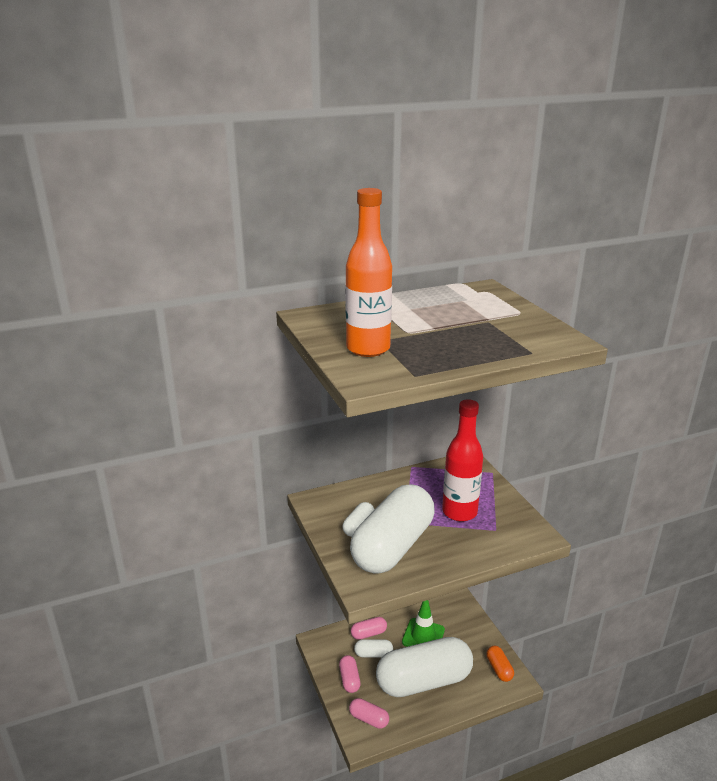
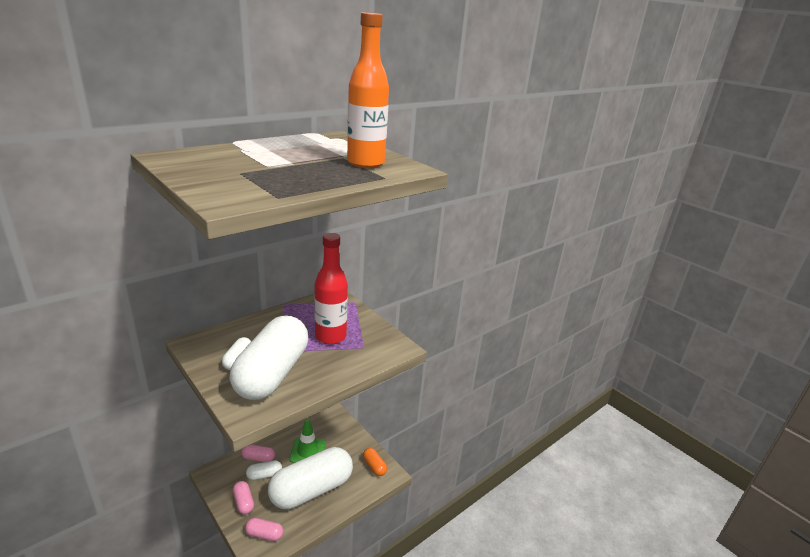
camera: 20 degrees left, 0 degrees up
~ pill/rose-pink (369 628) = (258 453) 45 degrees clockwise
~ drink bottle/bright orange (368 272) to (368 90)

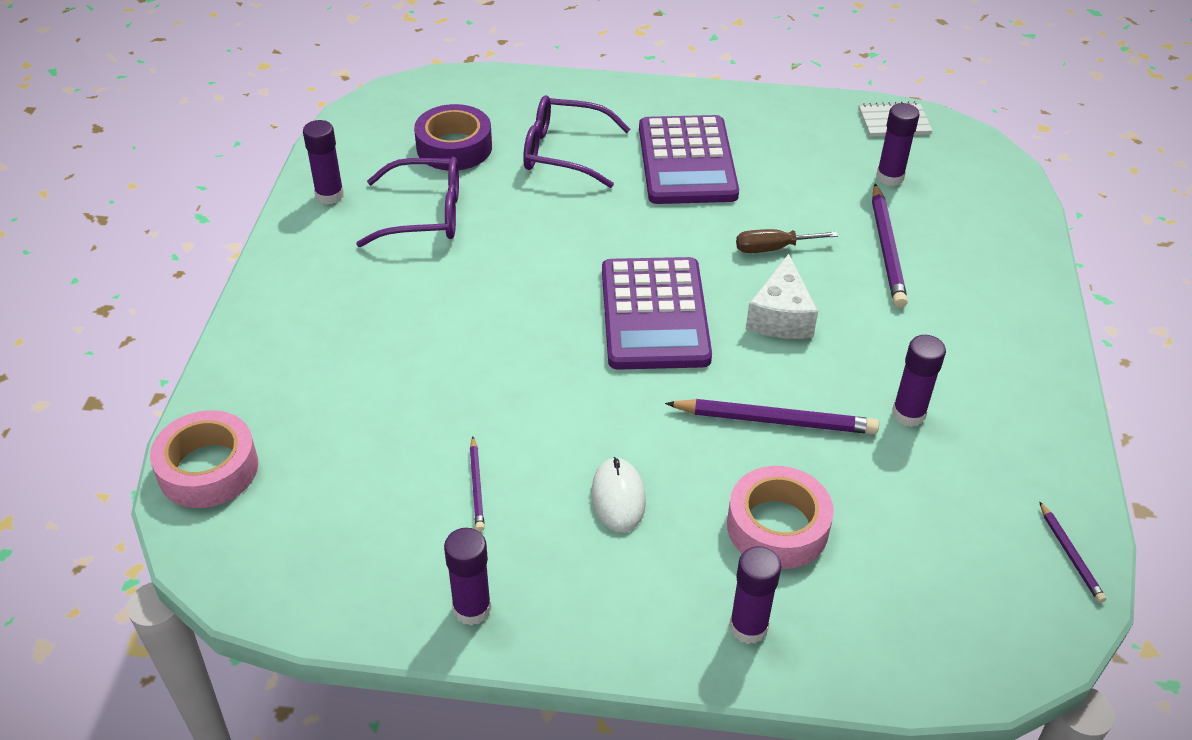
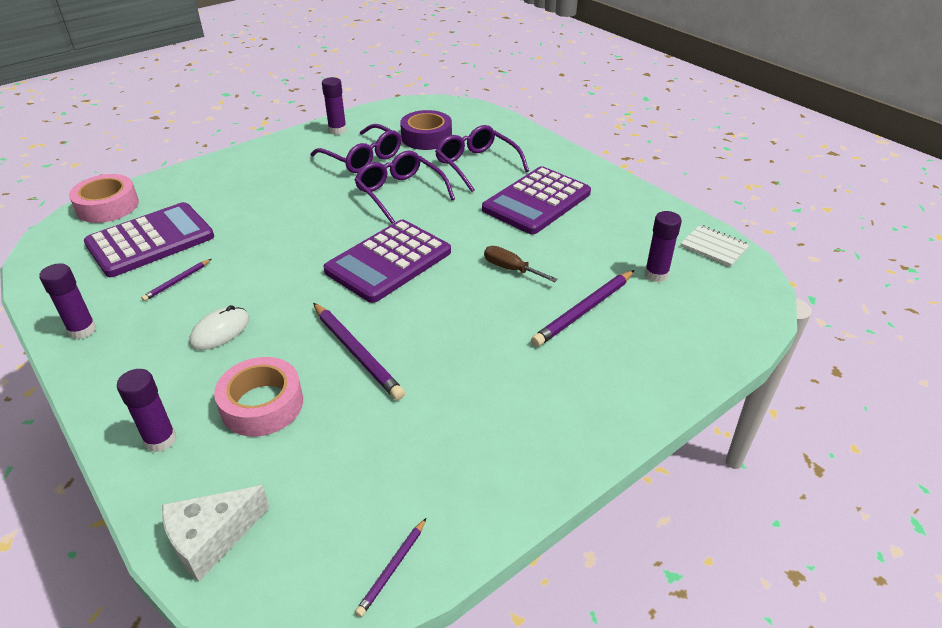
camera: 45 degrees right, 5 degrees down
+ adding machine/violet (149 239)
~ cheese wedge/snow-white (782 296) to (216 533)
+ spectacles/violet (405 187)
- glue/violet (919 381)

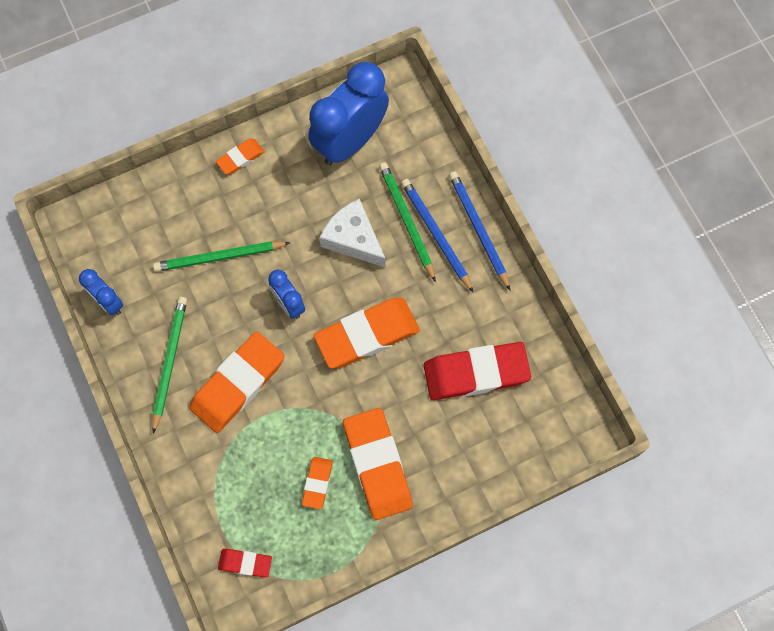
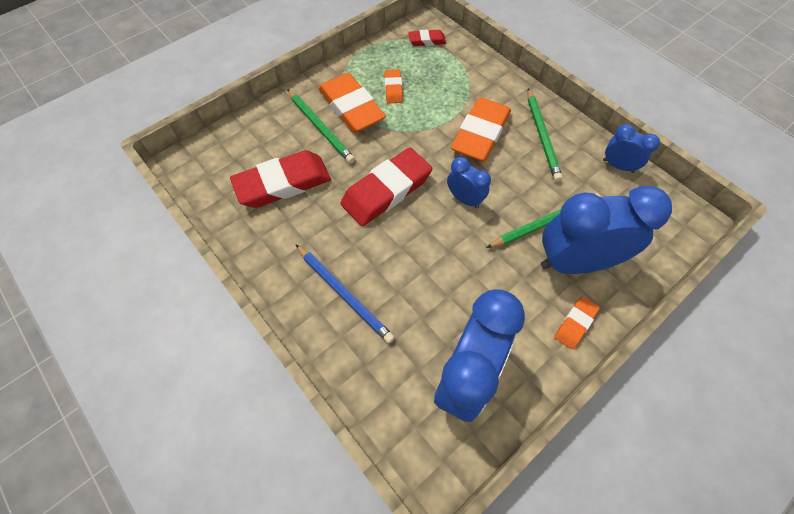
camera: 165 degrees right, 10 degrees down
~ wooden pencil/green (407 222) to (321 126)
~ eraser/bright orange (367 333) to eraser/crimson (386 187)
+ bedside clock/blue (606 230)
- cheese wedge/snow-white (352 233)
- wooden pencil/blue (479 230)

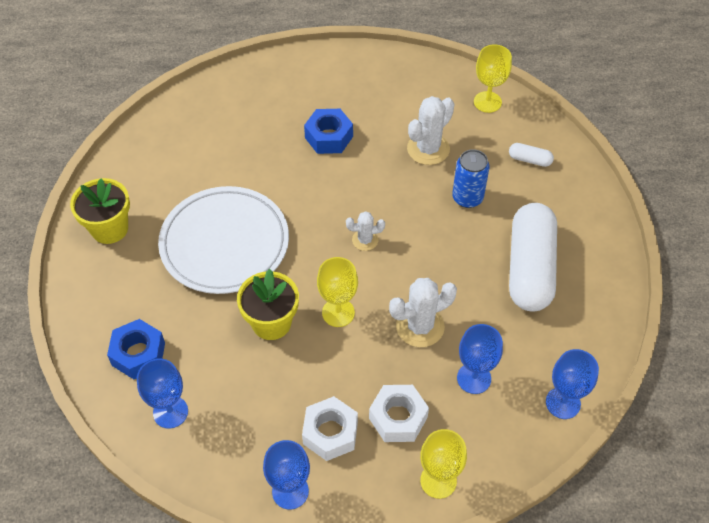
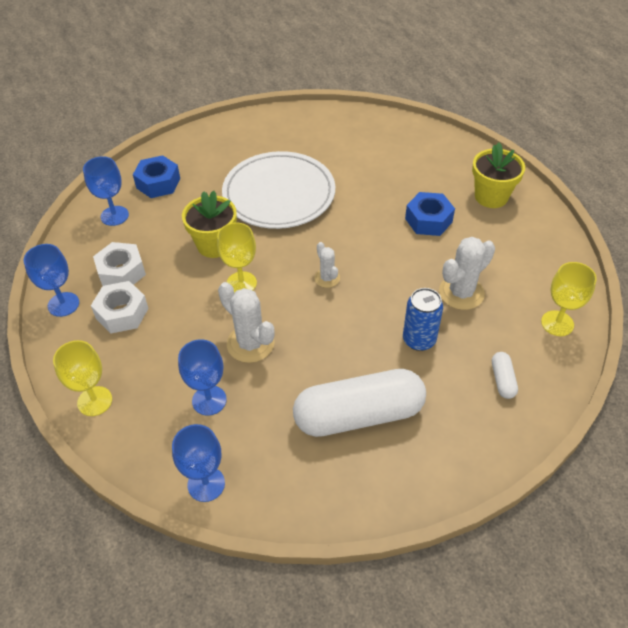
camera: 70 degrees right, 5 degrees down
~ nut/snow-white (399 413) to (119 264)
~ saguaro cactus/snow-white (431 130) = (467 273) 60 degrees counterclockwise
~ plant pot/bright yellow (100 211) to (498 175)

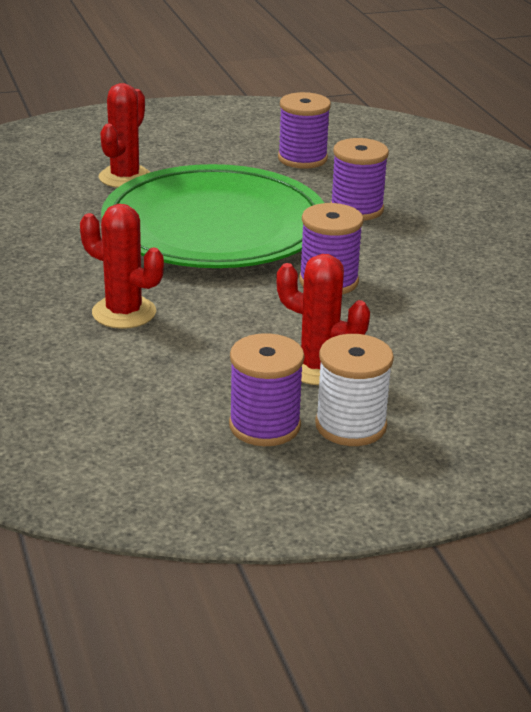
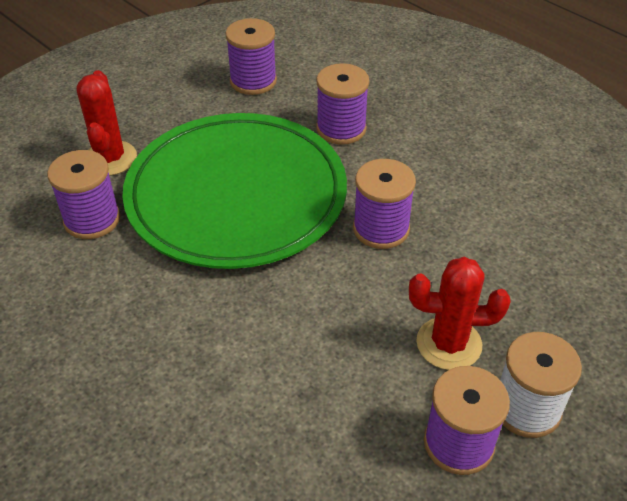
camera: 25 degrees left, 15 degrees up
+ reel of thread/violet (83 194)
- saguaro cactus/crimson (122 266)

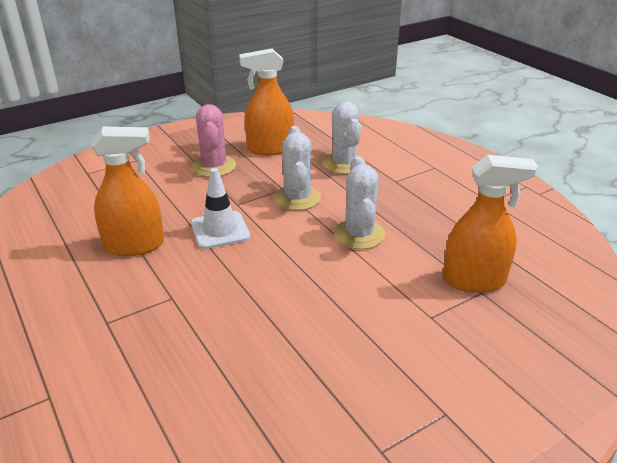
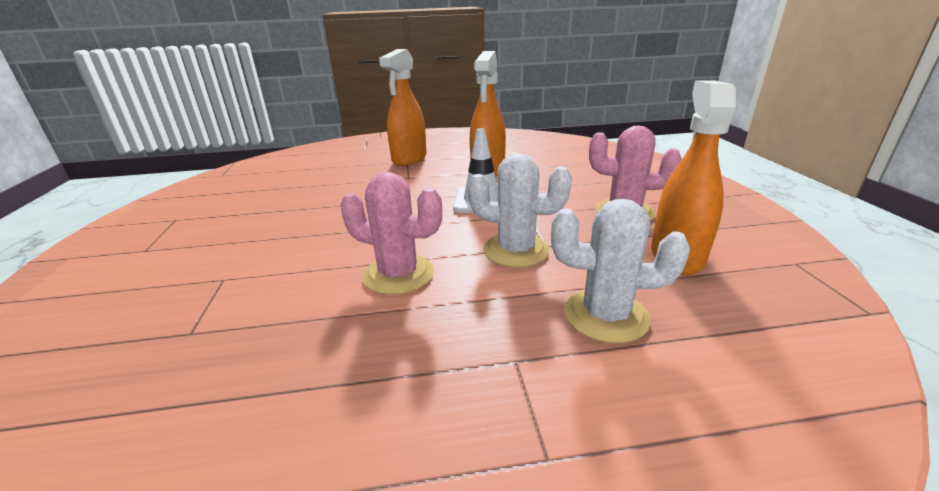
camera: 115 degrees right, 5 degrees down
~ saguaro cactus/snow-white (359 203) to saguaro cactus/rose-pink (391 233)
~ sprayer/bright orange (490 224) to (403 107)

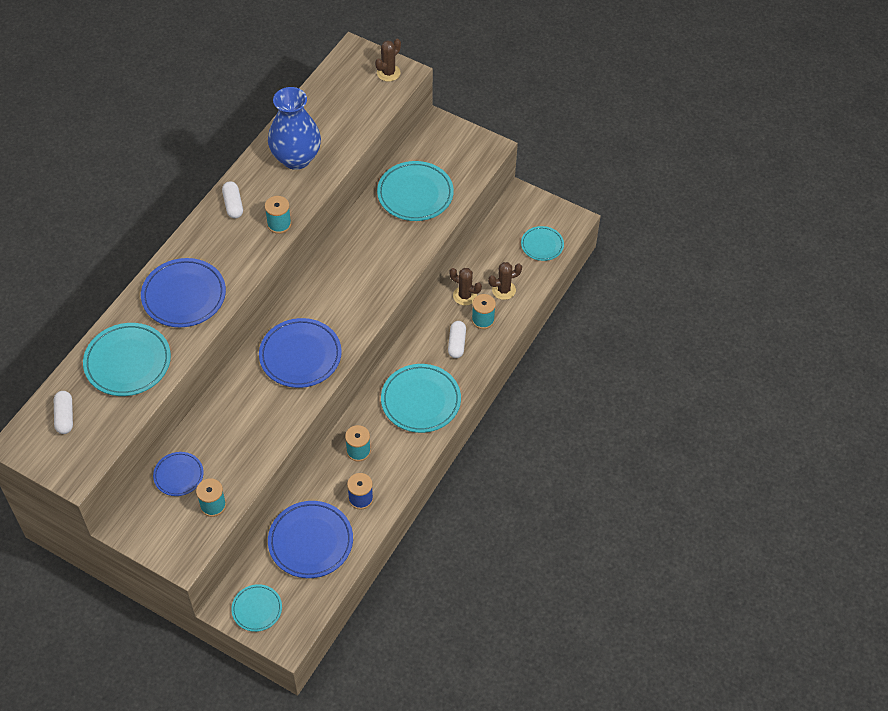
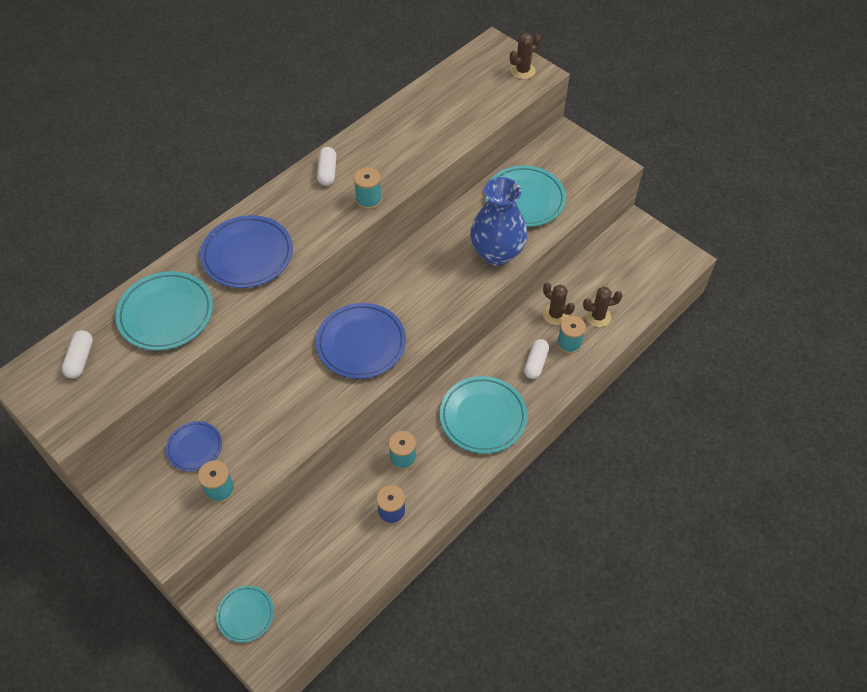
camera: 15 degrees right, 0 degrees up
~ flower vase/blue (294 128) to (498 221)
- flat dish/blue (310 539)
- flat dish/teal (542 243)

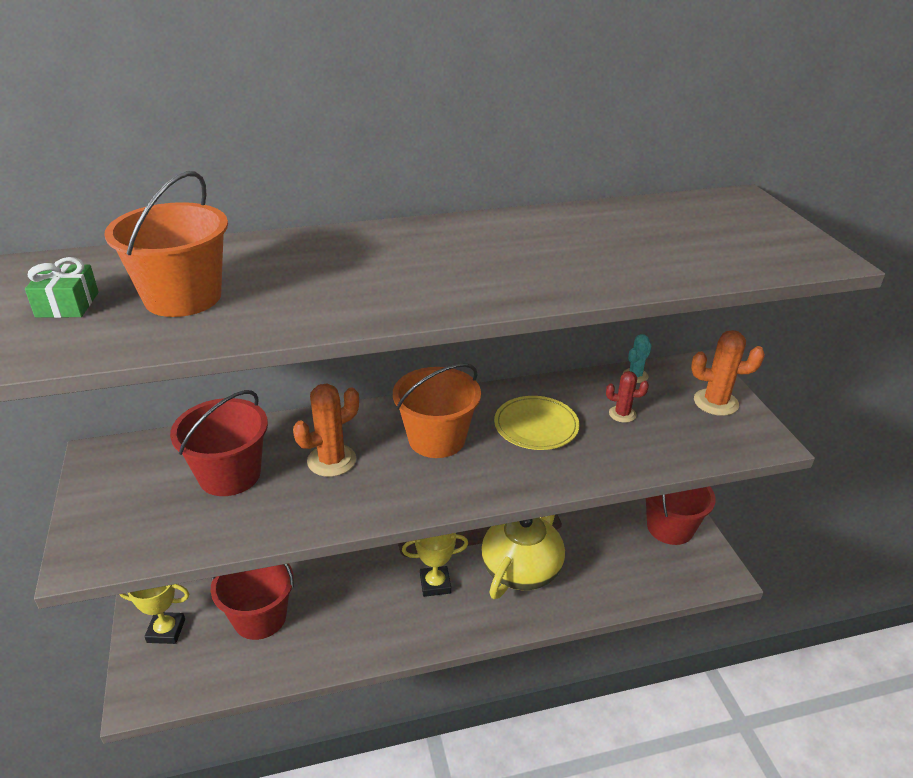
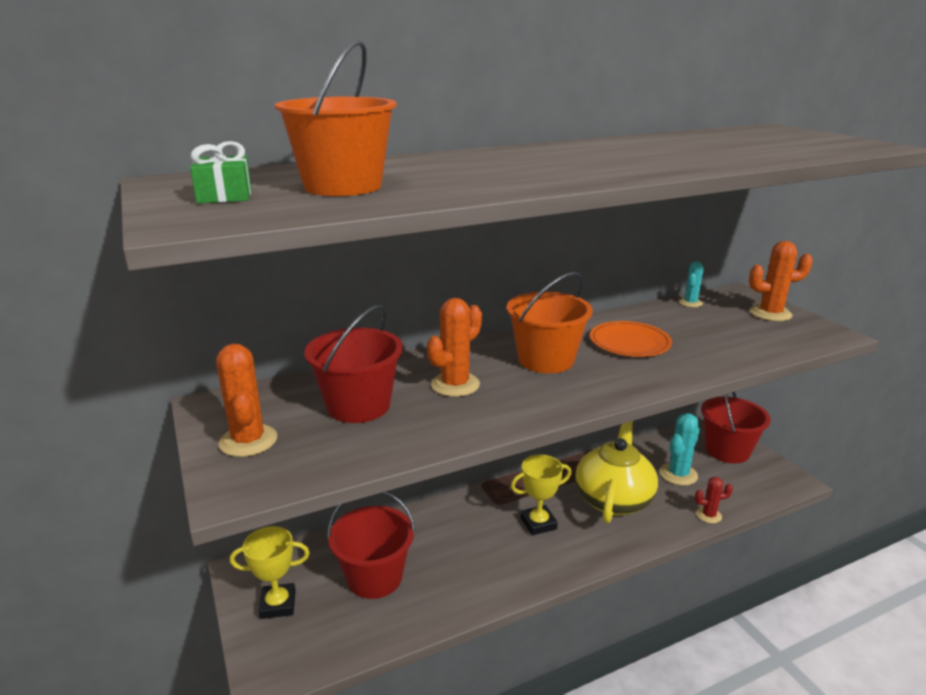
camera: 10 degrees left, 10 degrees down
+ saguaro cactus/bright orange (246 400)
~ flat dish/bright yellow (537 423) to flat dish/bright orange (631 339)
+ saguaro cactus/teal (680 449)
~ saguaro cactus/crimson (627 397) to (714 500)

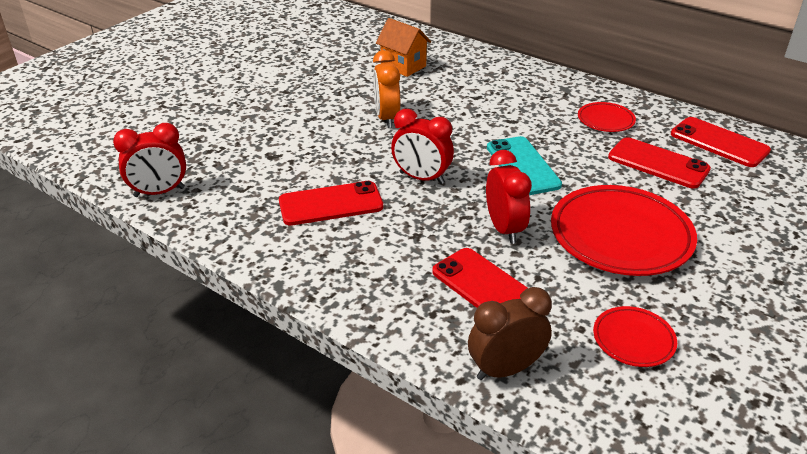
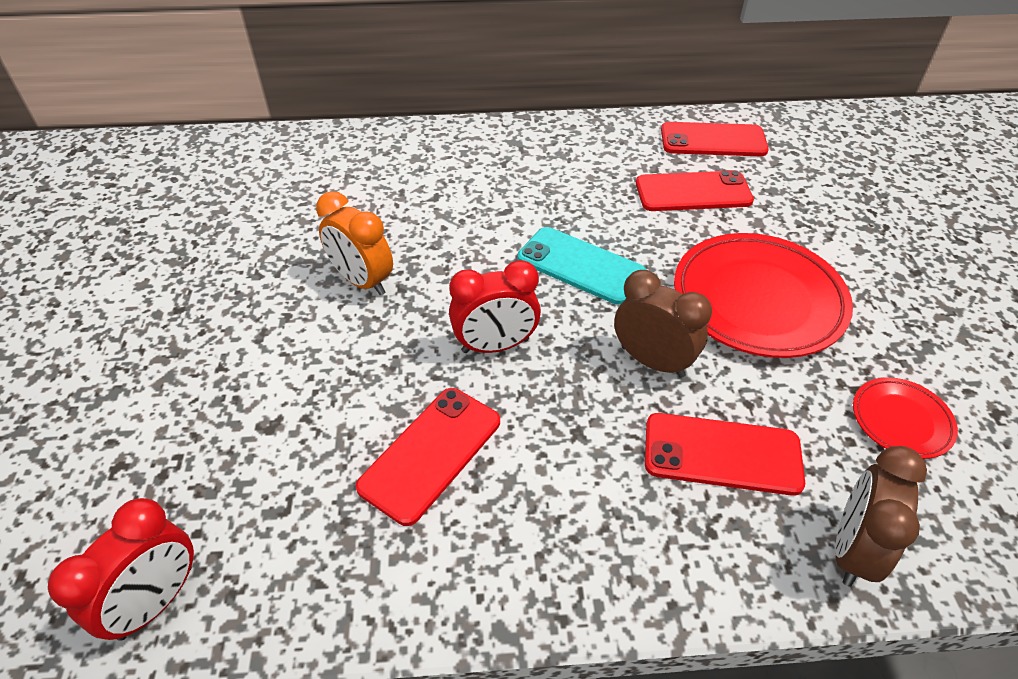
camera: 40 degrees left, 10 degrees up
~ bedside clock/crimson (509 197) to bedside clock/dark brown (663 324)
- house/bright orange (403 47)
- flat dish/crimson (607 117)

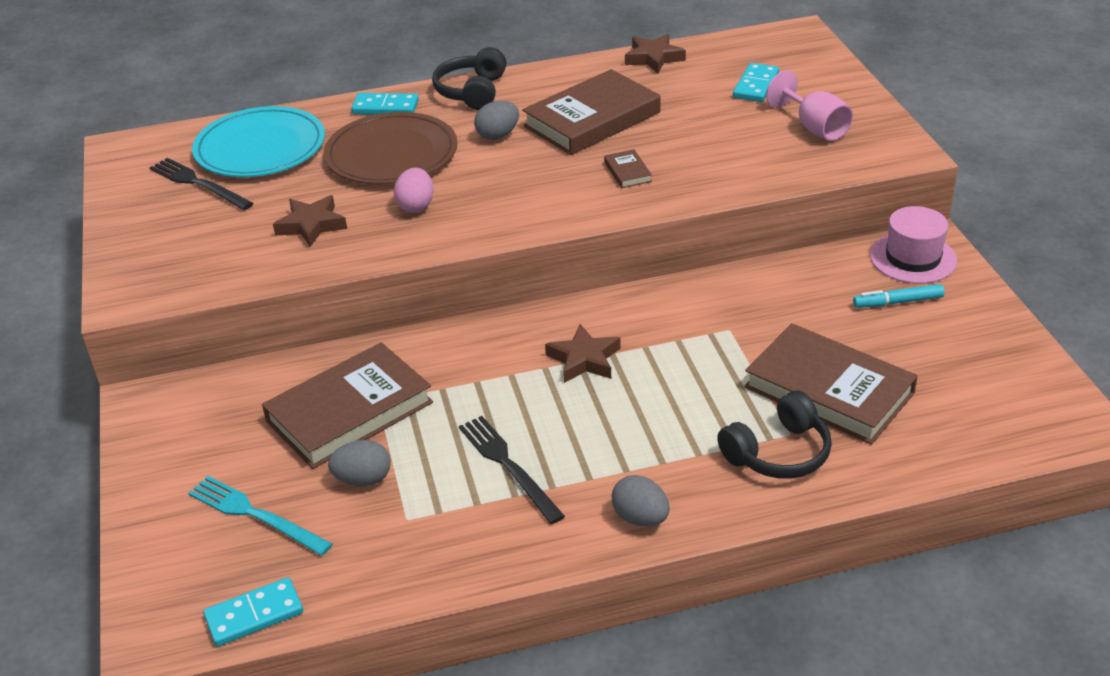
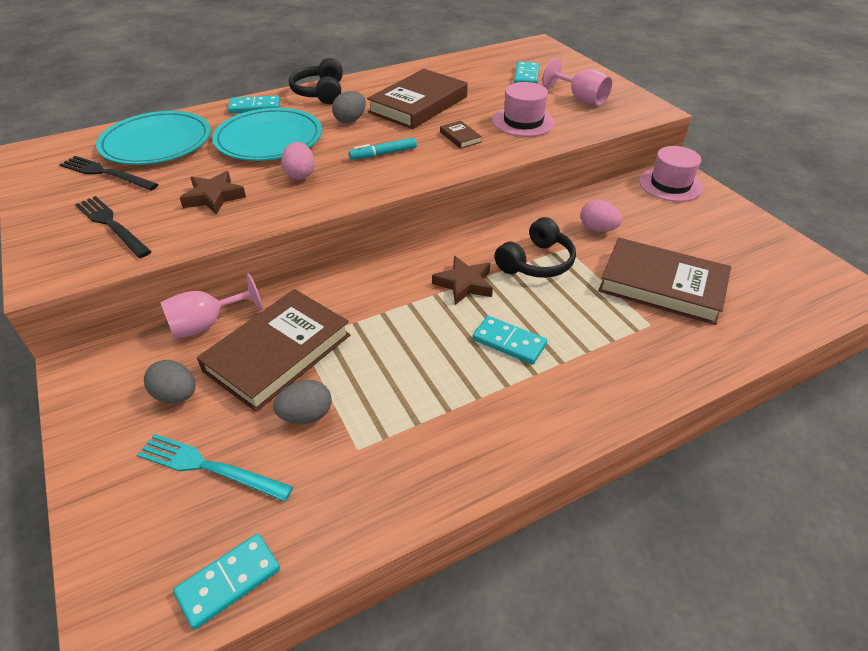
camera: 15 degrees left, 5 degrees up
~ fork/jet-black (512 470) to (113 227)
~ egg/ash-grey (641 501) to (169 381)
+ chalice/rose-pink (211 306)
~ flat dish/dark brown (390 148) to flat dish/teal (267 134)
~ marker/teal (898 296) to (383 149)
+ domino tile/teal (509 340)
+ hat/rose-pink (523 109)
~ headphones/jet-black (774 435) to (535 247)
+ egg/rose-pink (601 216)
- star shape/dark brown (655 53)

